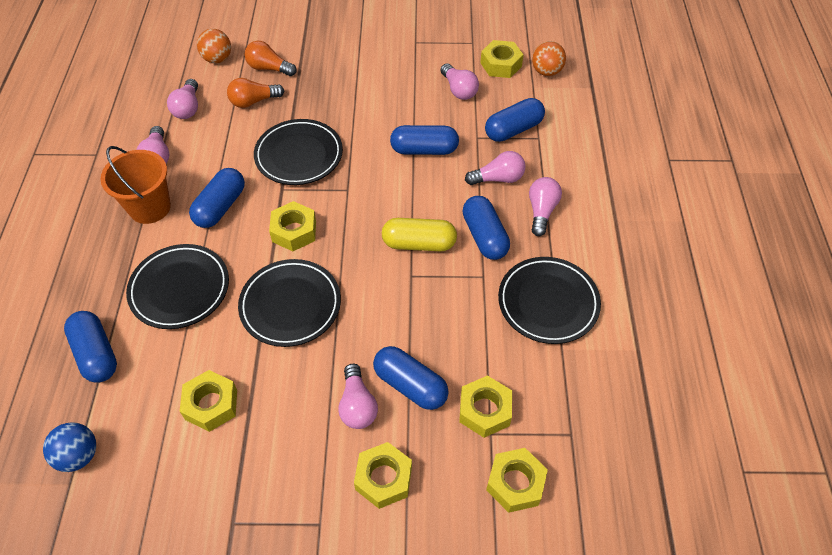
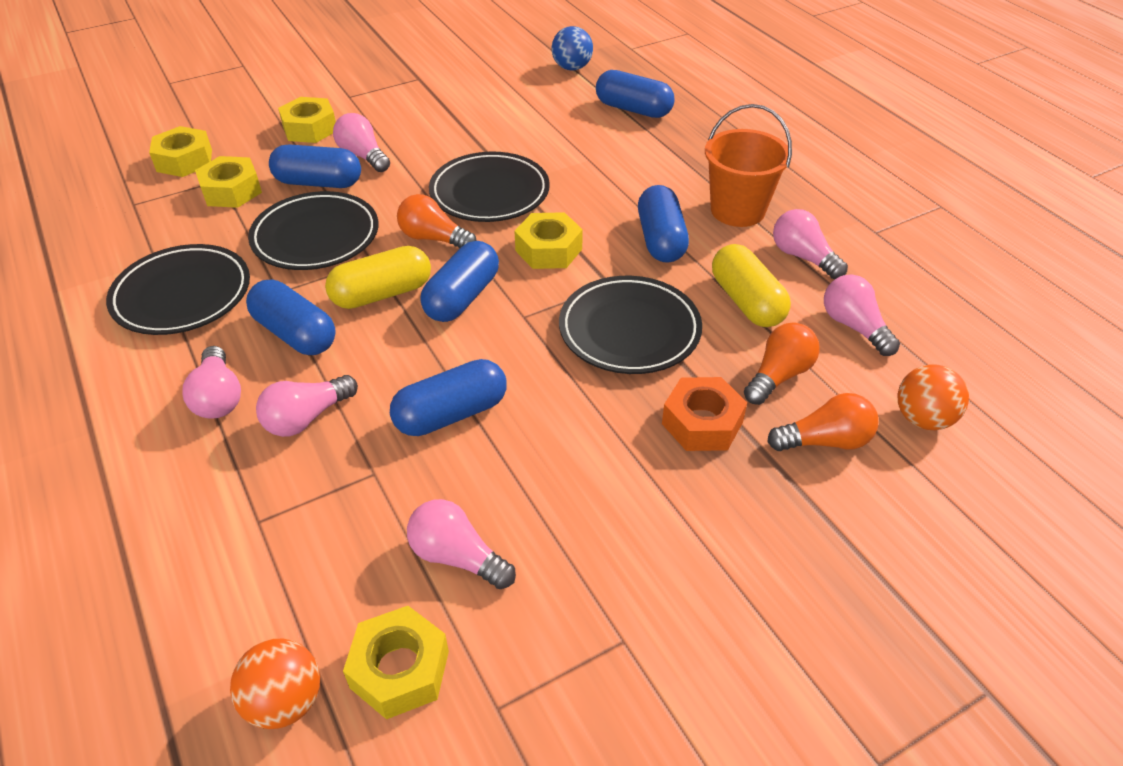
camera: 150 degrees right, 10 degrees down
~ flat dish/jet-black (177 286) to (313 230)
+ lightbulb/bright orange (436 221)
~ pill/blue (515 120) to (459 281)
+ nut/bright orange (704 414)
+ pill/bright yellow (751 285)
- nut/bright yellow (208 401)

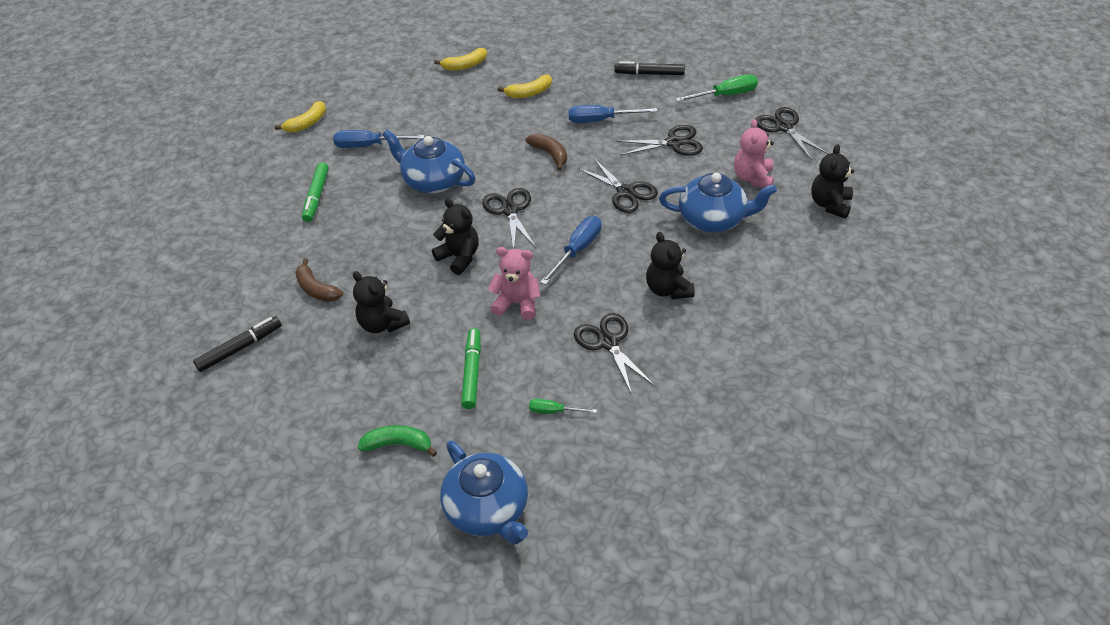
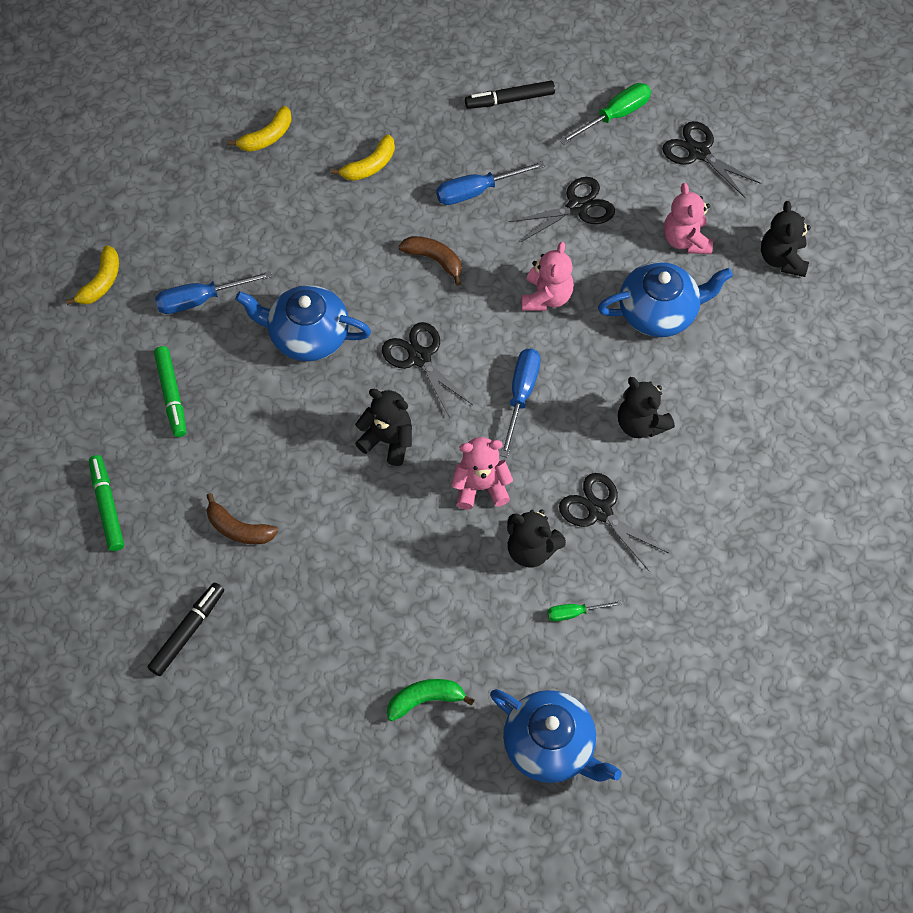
camera: 20 degrees left, 15 degrees up
~ marker/green (471 368) to (106 503)
~ teddy/jet-black (381 302) to (536 538)
~ shears/jet-black (618 185) to teddy/rose-pink (548 276)

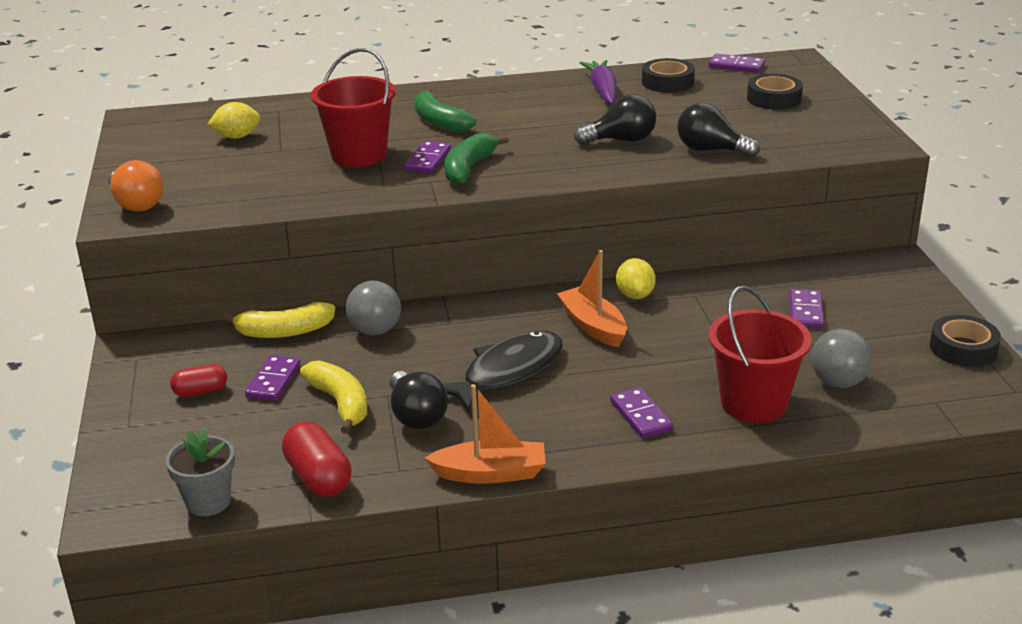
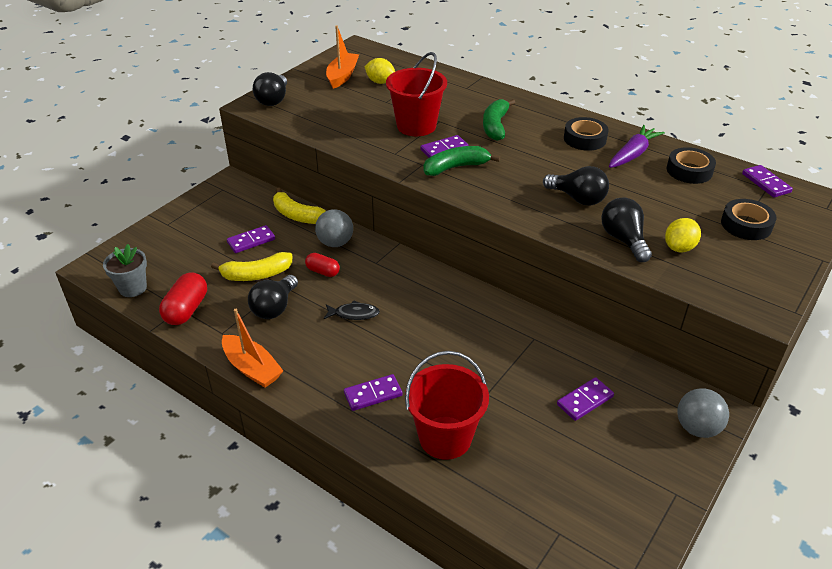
camera: 45 degrees right, 10 degrees up
~ toy banana/bright yellow (333 397) = (251 266) 60 degrees clockwise
~ lightbulb/bright orange (135 186) to lightbulb/jet-black (270 89)
~ pill/crimson (198 380) to (322 265)
~ fish/jet-black (503 371) = (352 310) x0.50
~ sailboat/bright orange (592 299) to (342 57)
~ domino tile/violet (641 412) = (373 392) 45 degrees clockwise
~ roll of tape/jet-black (965 341) to (586 134)
~ citrus fruit/bright yellow (636 278) to (683 235)
~ play ball/ash-grey (841 358) to (703 413)

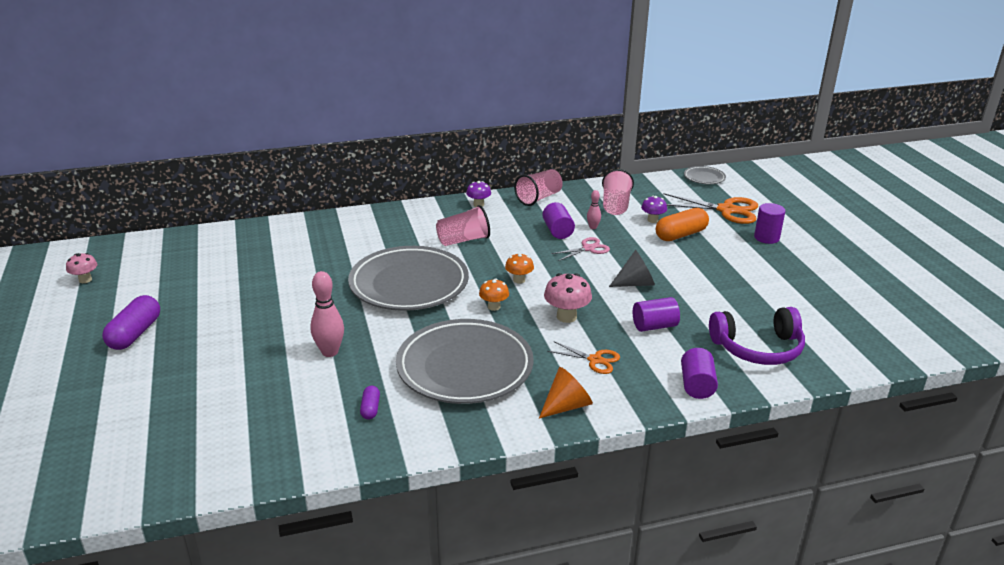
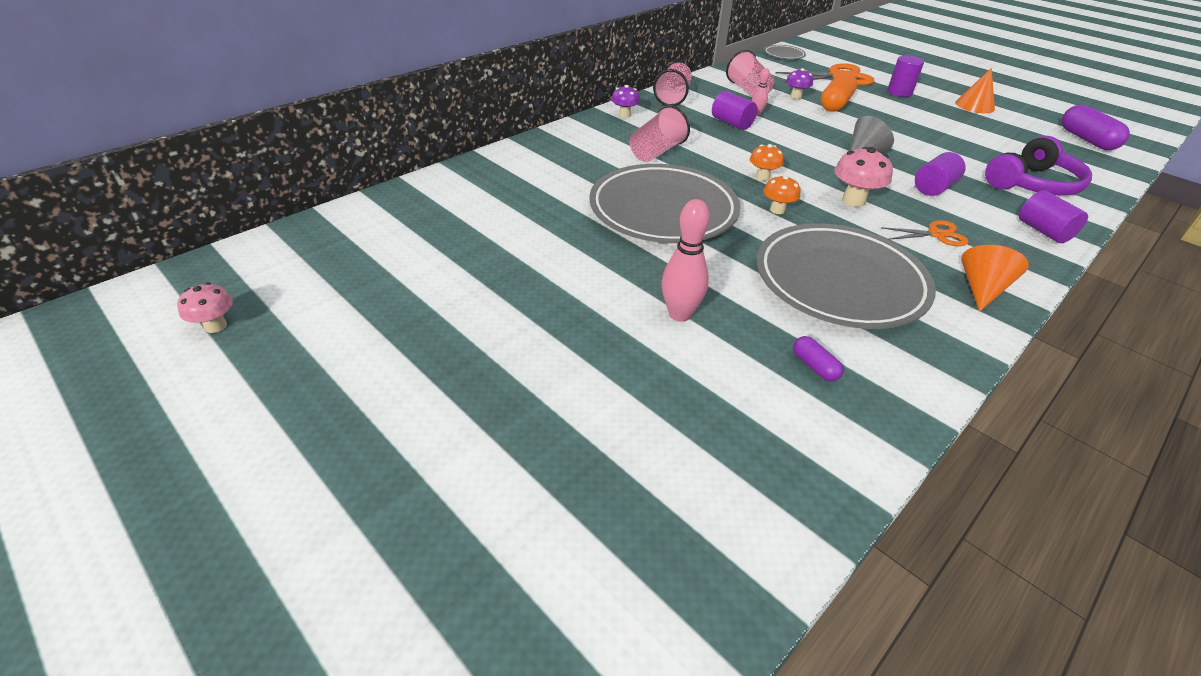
camera: 30 degrees left, 10 degrees up
+ cone/bright orange (975 90)
~ pill/violet (131 322) to (1096 127)
- shears/rose-pink (580 249)

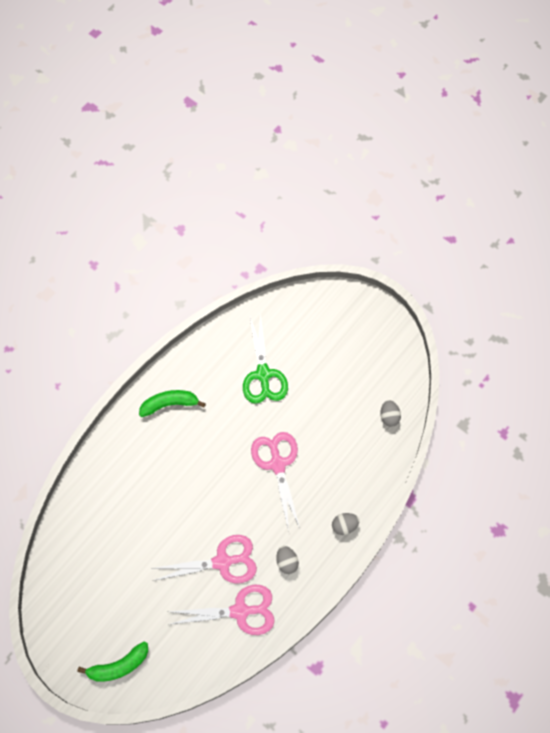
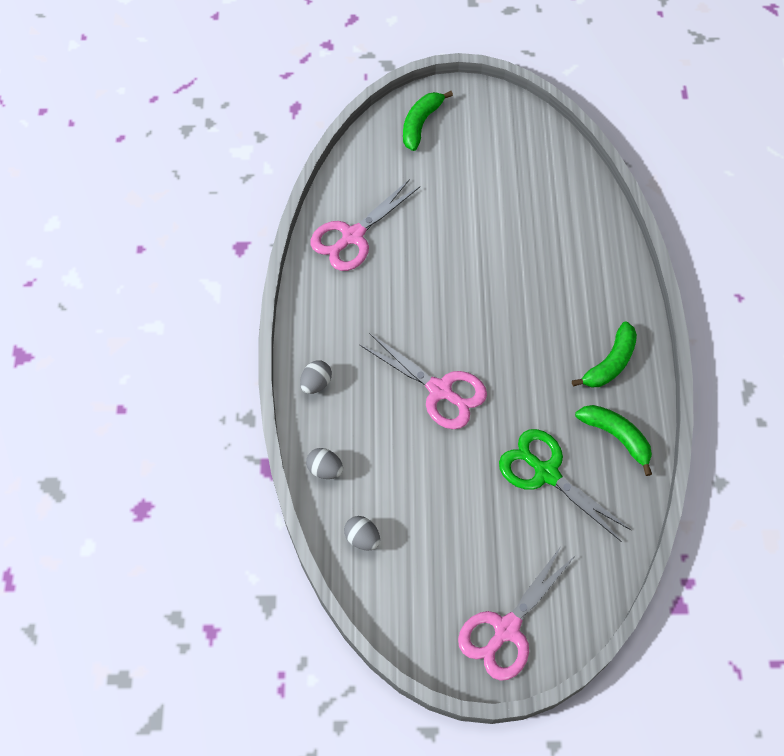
camera: 140 degrees right, 5 degrees down
~ egg/ash-grey (287 560) to (324 463)
~ shears/rose-pink (203 559) to (517 613)
+ toy banana/green (613 440)

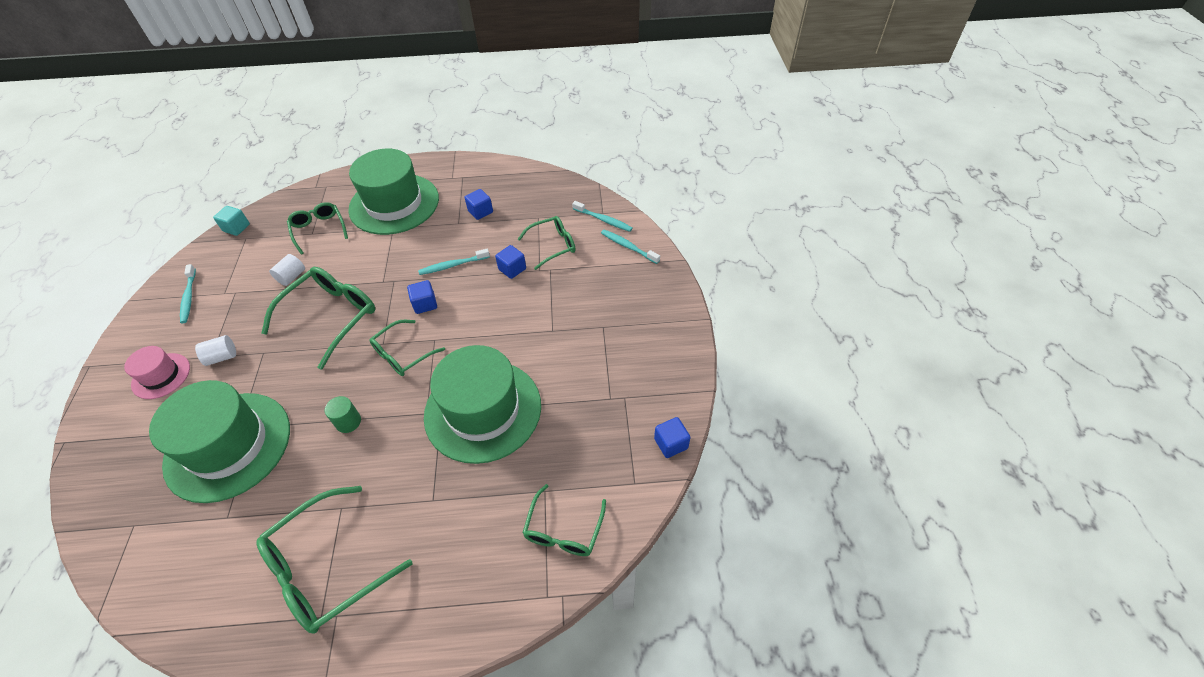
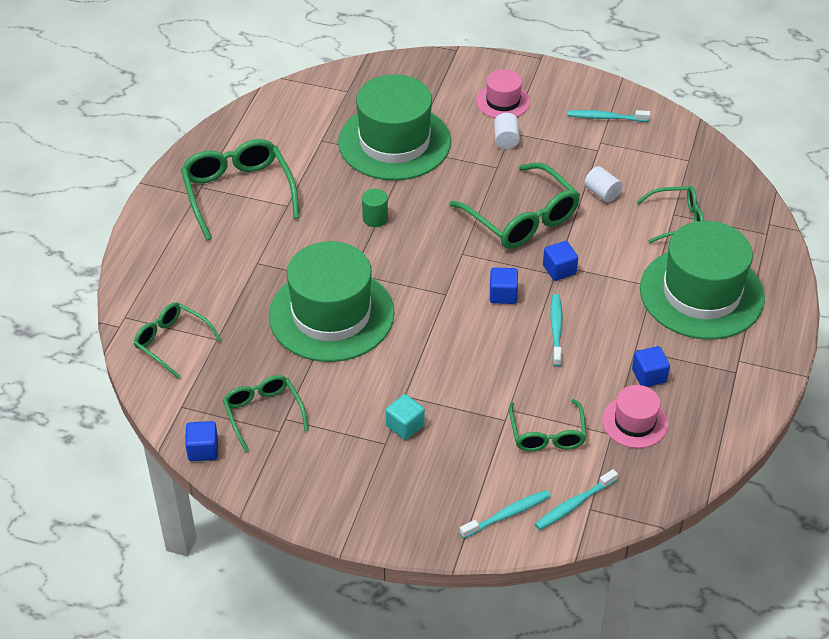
camera: 110 degrees right, 5 degrees down
~ spectacles/green (407 348) to (266 413)
~ cube/teal (231 221) to (405 417)
~ cube/blue (510 262) to (560 261)
+ hat/rose-pink (635 416)

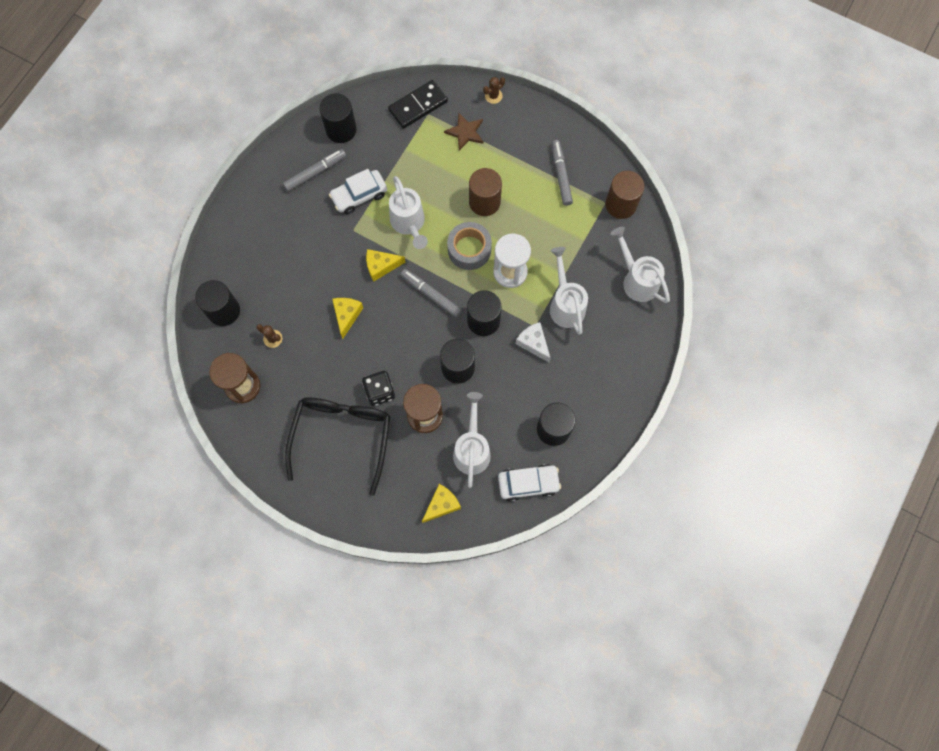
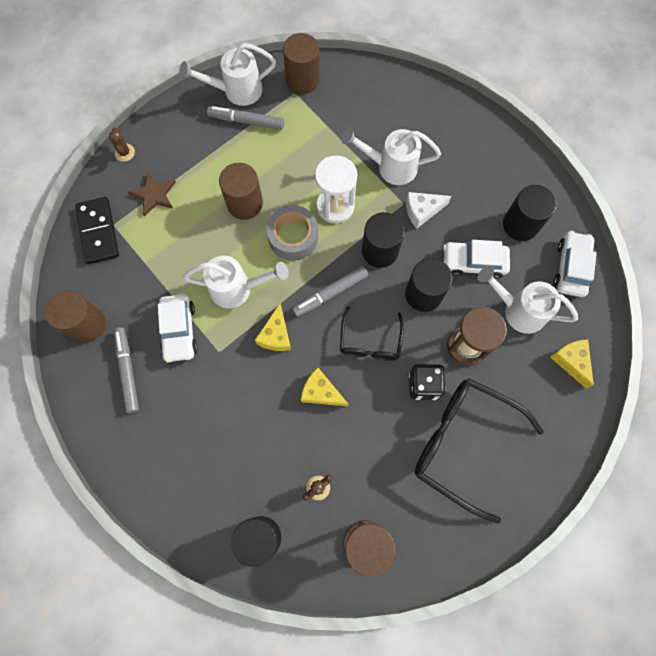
camera: 70 degrees left, 0 degrees up
~ cylinder shape/jet-black (338 118) to cylinder shape/dark brown (75 316)
~ watering can/snow-white (640 265) to (227 74)
+ spectacles/jet-black (372 333)
+ automobile/snow-white (476 259)

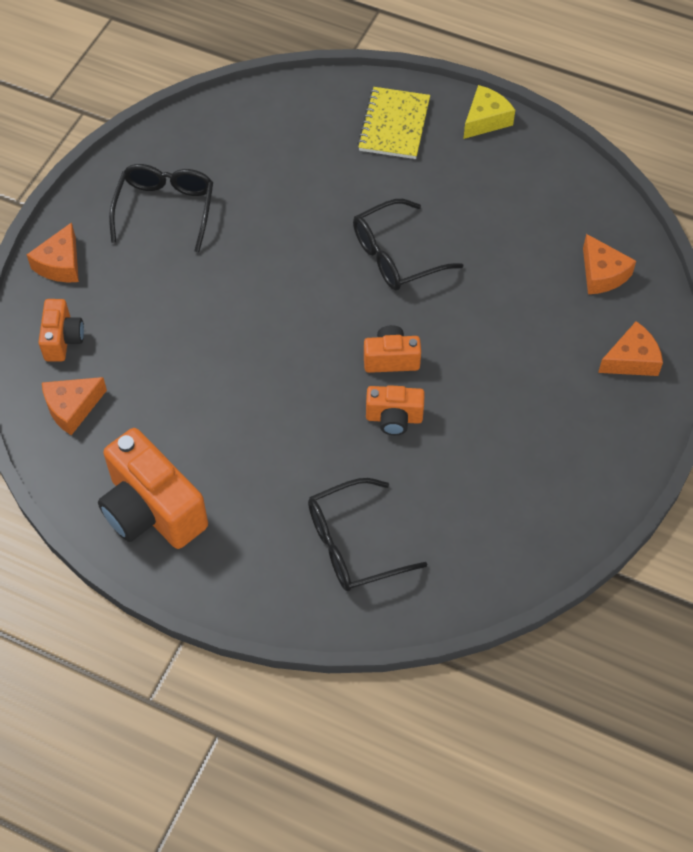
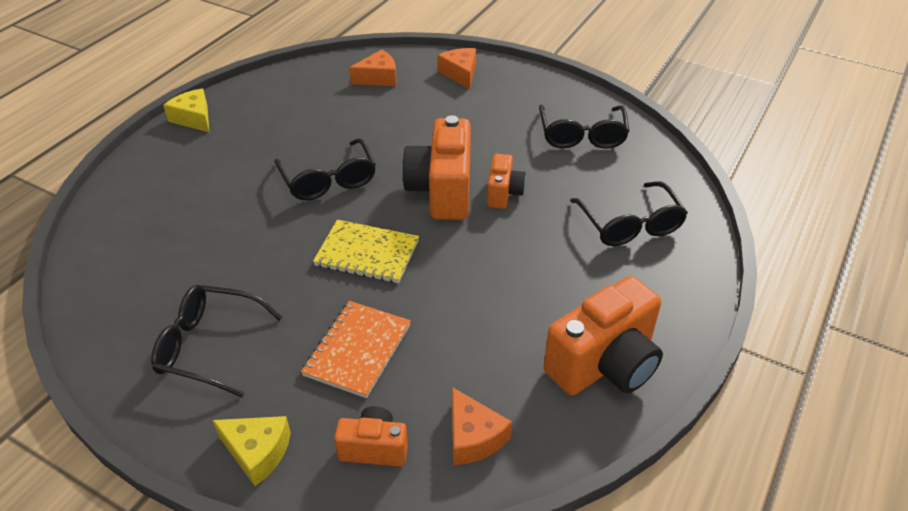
camera: 85 degrees left, 15 degrees down
~ cheese wedge/bright orange (53 252) to cheese wedge/bright yellow (252 451)
+ exercise book/bright orange (356 349)
~ exercise book/bright yellow (393 123) to (366 251)
~ photo camera/bright orange (392 349) = (436 167) x1.86
+ spectacles/jet-black (584 127)

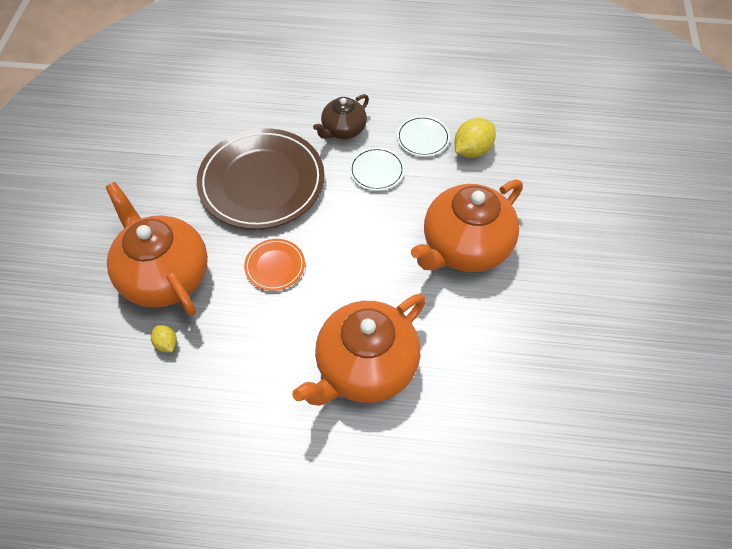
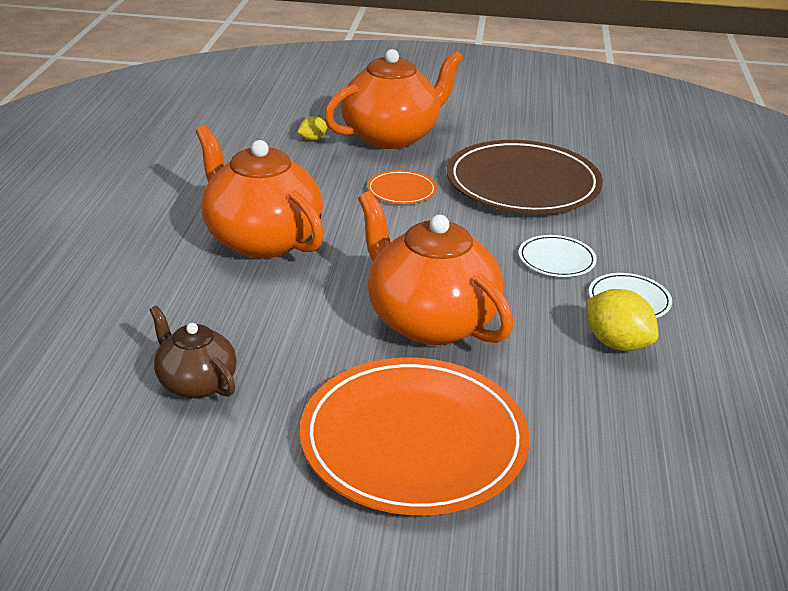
camera: 90 degrees right, 25 degrees down
~ tea pot/dark brown (341 116) to (193 351)
+ flat dish/bright orange (414 436)

